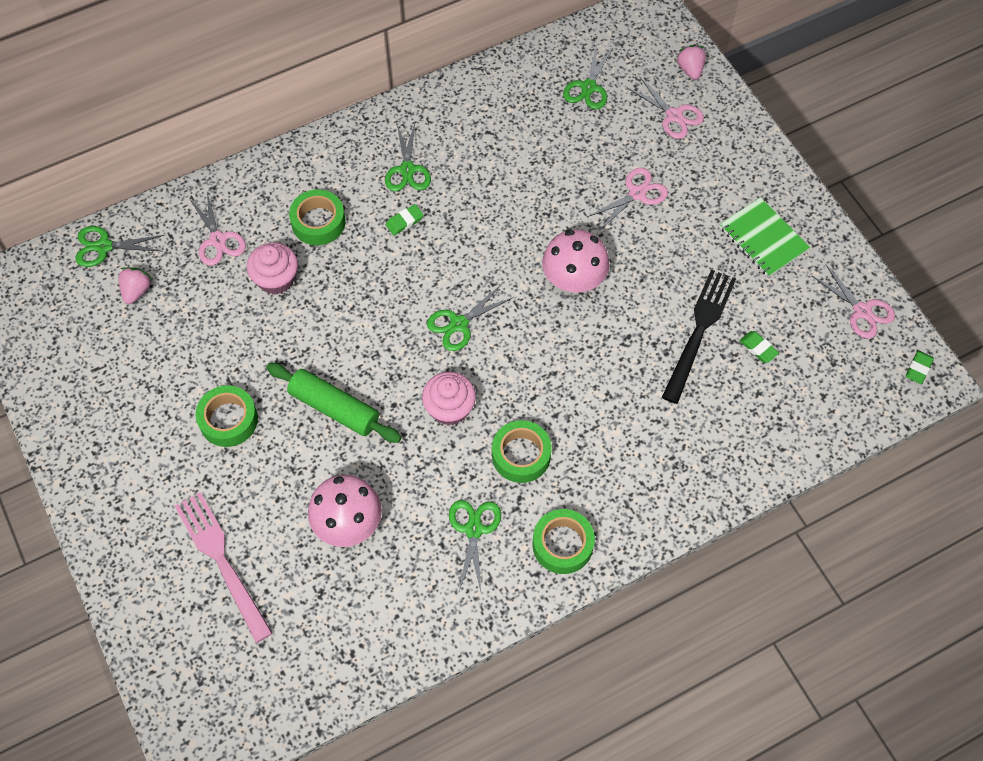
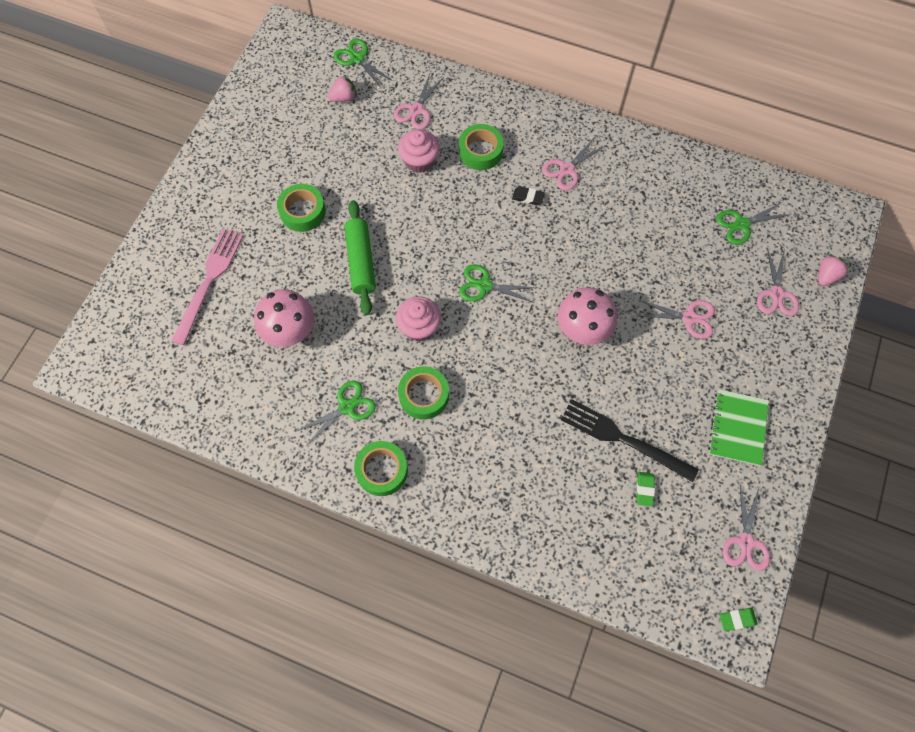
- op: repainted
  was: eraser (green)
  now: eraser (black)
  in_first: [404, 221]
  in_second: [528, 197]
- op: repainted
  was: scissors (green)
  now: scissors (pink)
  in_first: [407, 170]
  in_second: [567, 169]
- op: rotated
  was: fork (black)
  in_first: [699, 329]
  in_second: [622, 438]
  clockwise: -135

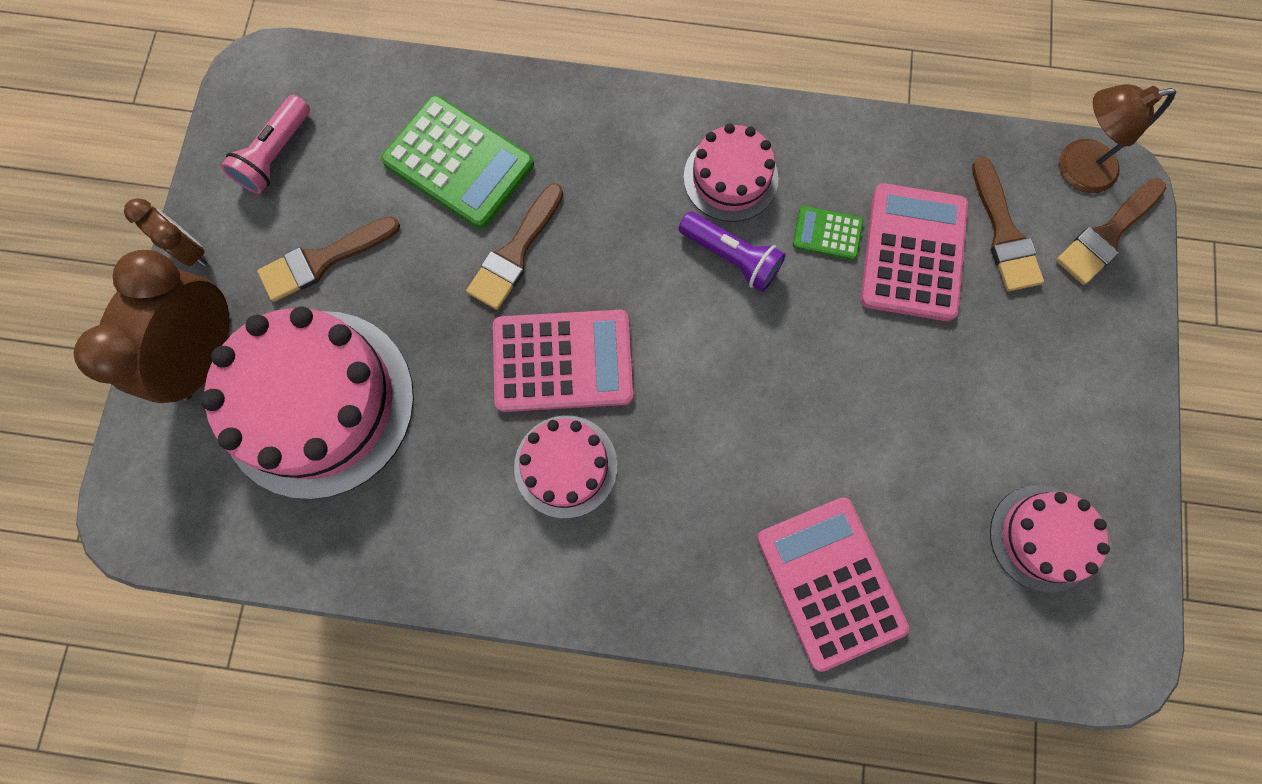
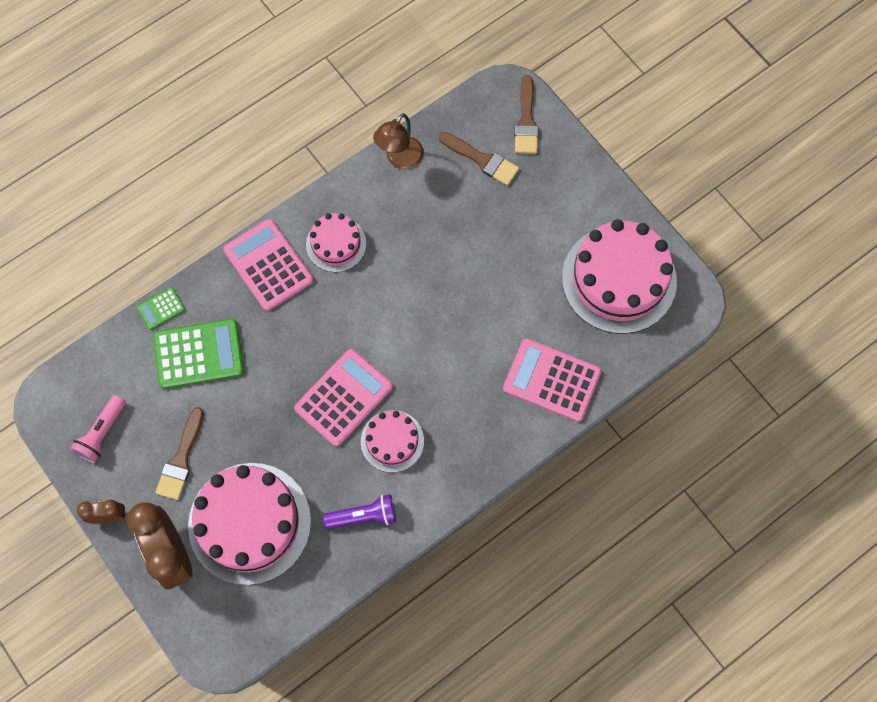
- op: rotated
  was: flashlight (pink)
  in_first: [276, 155]
  in_second: [102, 433]
  clockwise: 45
- op: shifted
  was: calculator (green)
  in_first: [827, 233]
  in_second: [161, 309]
- op: shifted
  was: calculator (pink)
  in_first: [913, 253]
  in_second: [268, 265]
- op: shifted
  was: flashlight (purple)
  in_first: [731, 257]
  in_second: [364, 516]
- op: shifted
  was: lamp (brown)
  in_first: [1074, 169]
  in_second: [400, 159]
- op: scaled
  was: cake (pink)
  in_first: [1042, 538]
  in_second: [619, 279]
  ratio: 1.89
- op: gone
  was: brush (brown)
  in_first: [515, 253]

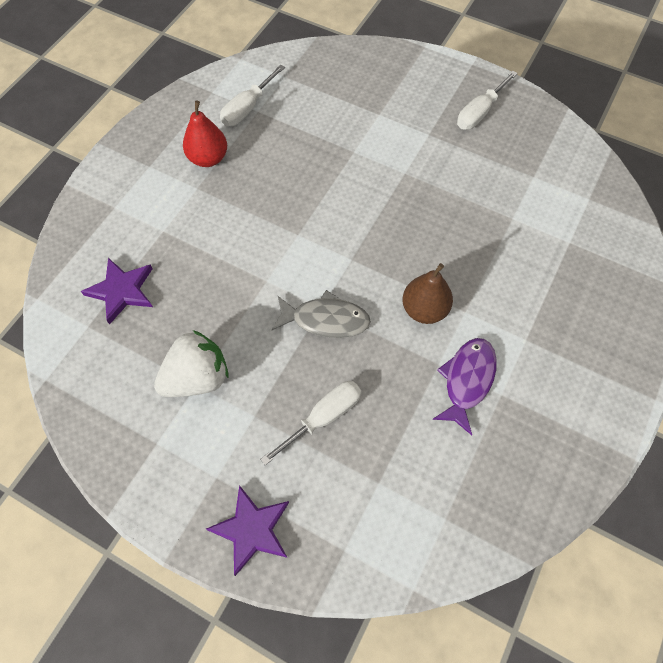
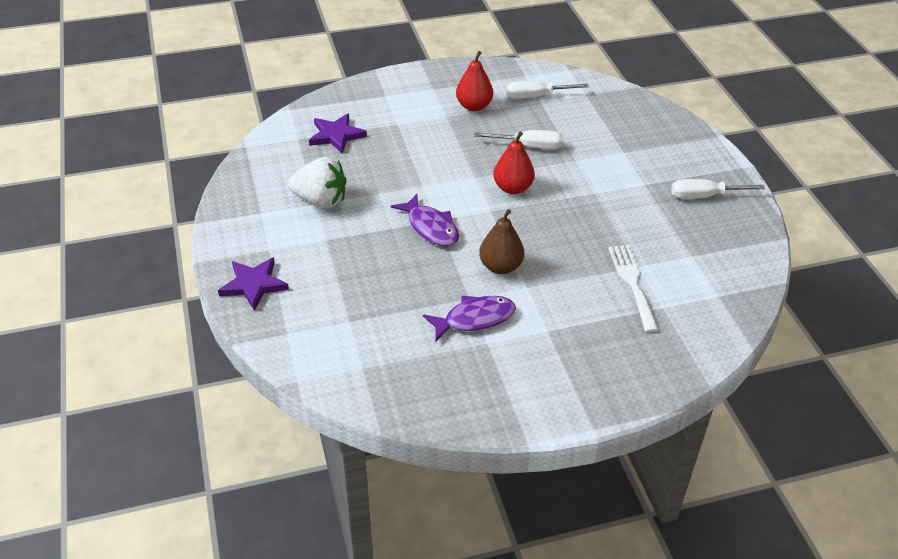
- op: repainted
  was: fish (grey)
  now: fish (purple)
  in_first: [326, 320]
  in_second: [431, 227]
- op: shifted
  was: screwdriver (white)
  in_first: [323, 417]
  in_second: [529, 146]
- op: new
  now: pear (red)
  in_second: [512, 188]
- op: new
  now: fork (white)
  in_second: [632, 283]

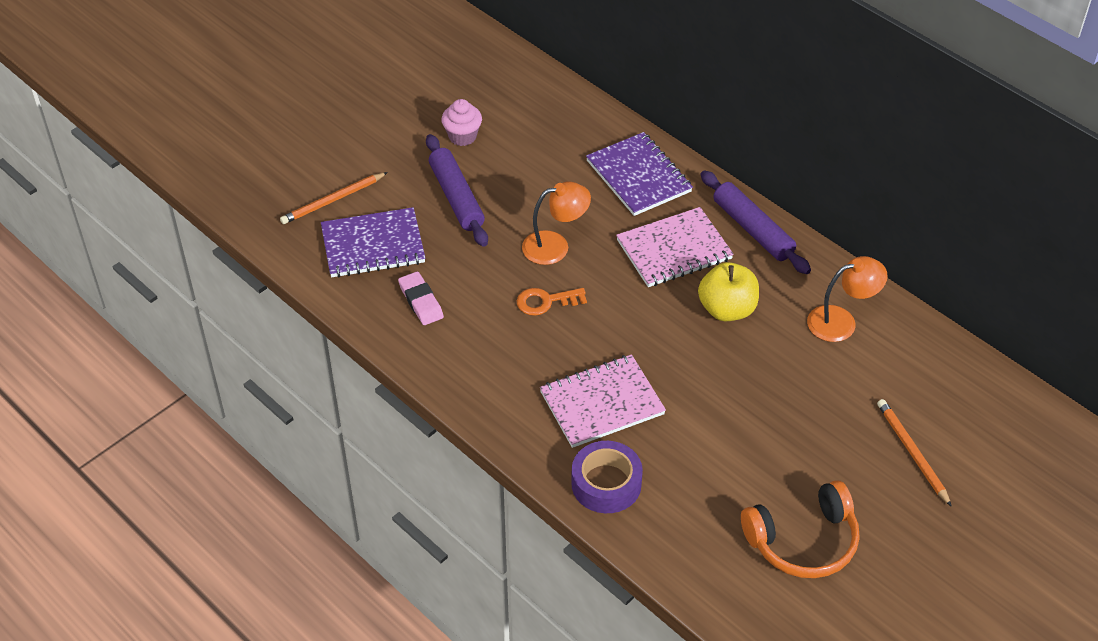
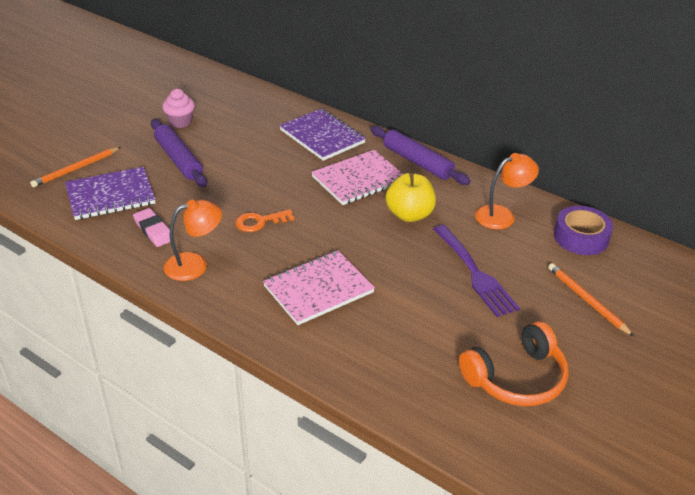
- op: shifted
  was: lamp (orange)
  in_first: [555, 246]
  in_second: [195, 264]
- op: new
  now: fork (purple)
  in_second: [475, 273]
- op: shifted
  was: tape (purple)
  in_first: [606, 484]
  in_second: [581, 237]

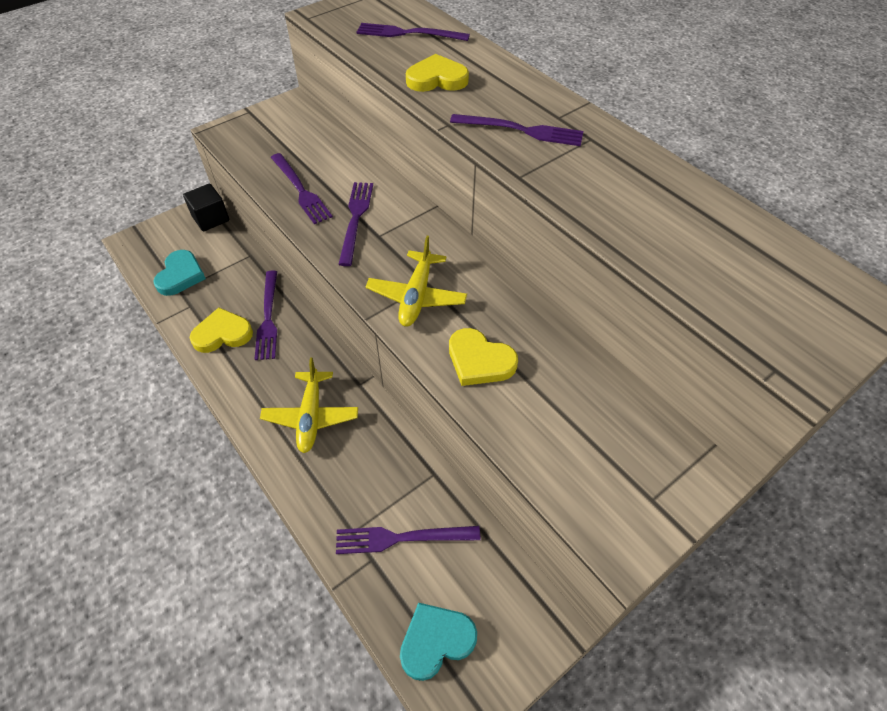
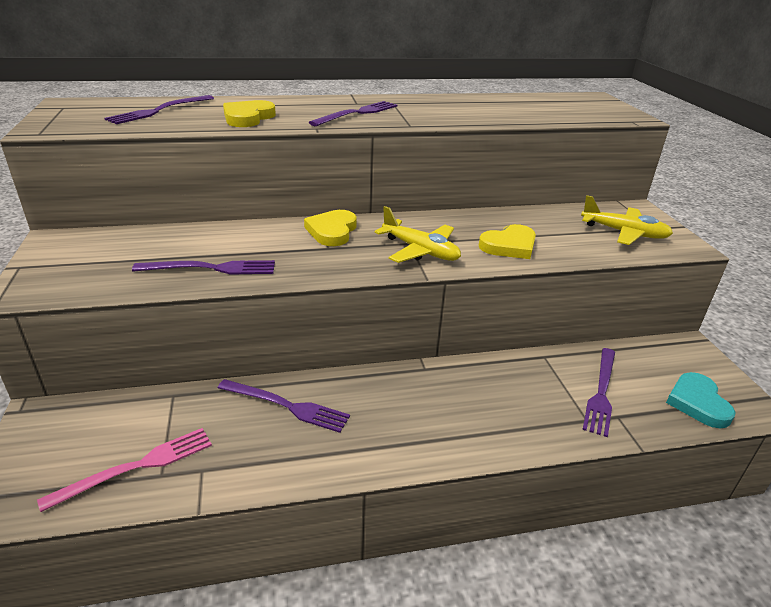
- op: swapped
  was: heart (turquoise)
  now: fork (pink)
  in_first: [180, 275]
  in_second: [136, 467]
- op: shifted
  was: heart (yellow)
  in_first: [222, 334]
  in_second: [332, 231]
- op: shifted
  was: plane (yellow)
  in_first: [311, 416]
  in_second: [624, 233]
- op: gone
  was: cube (black)
  in_first: [211, 218]
- op: gone
  was: fork (purple)
  in_first: [355, 219]

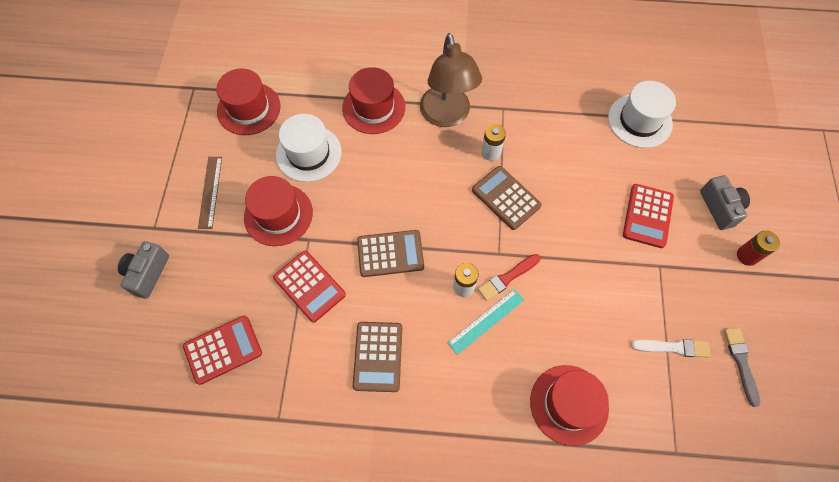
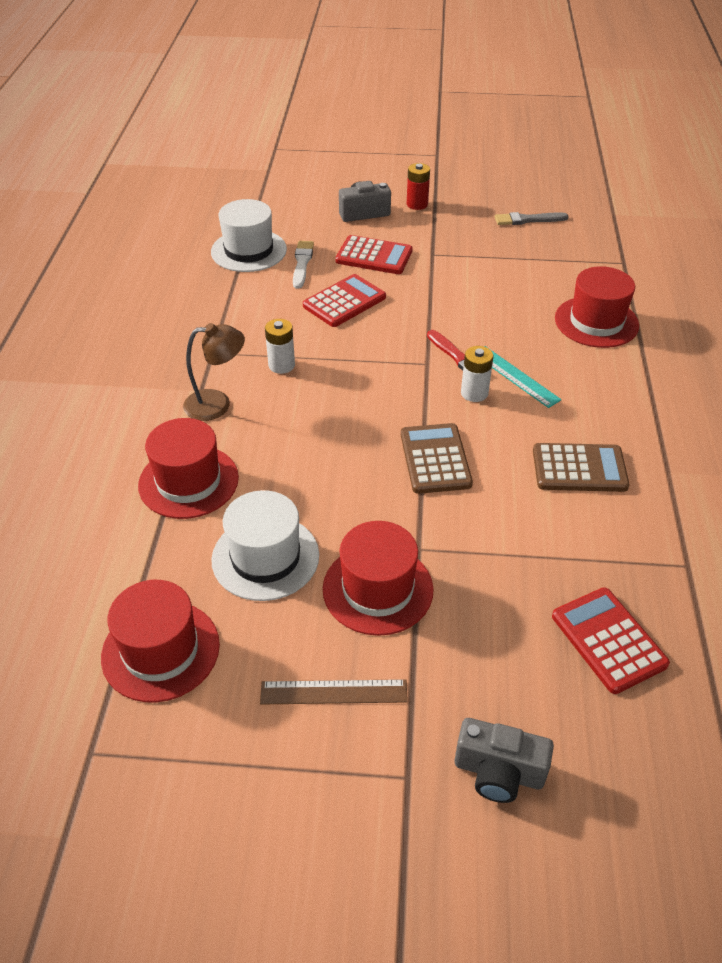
- op: scaled
  was: lamp (brown)
  in_first: [447, 116]
  in_second: [217, 404]
  ratio: 0.63
- op: shifted
  was: brush (white)
  in_first: [673, 347]
  in_second: [302, 263]
- op: shifted
  was: calculator (red)
  in_first: [309, 286]
  in_second: [344, 302]
- op: gone
  was: calculator (brown)
  in_first: [506, 198]

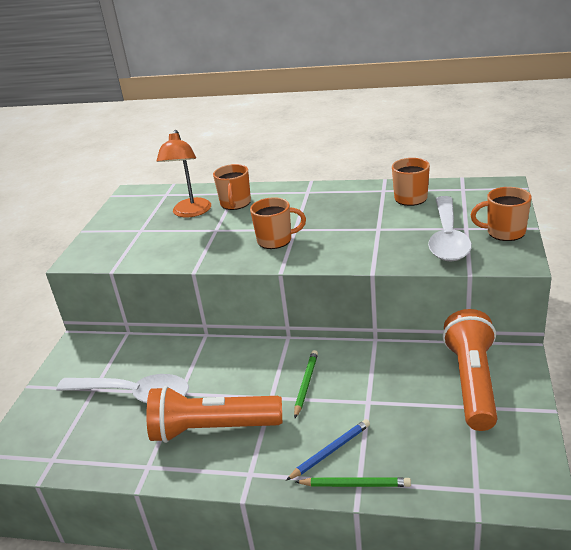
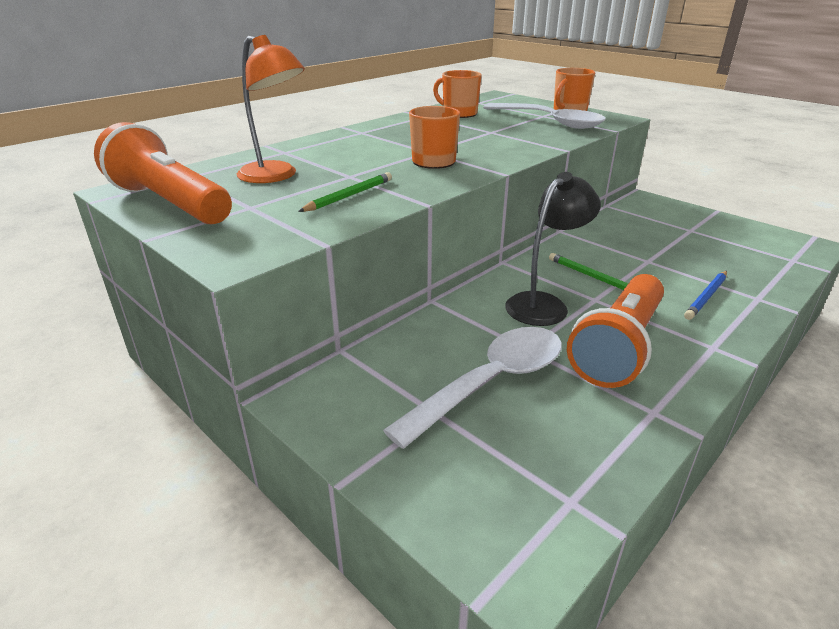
- op: shifted
  was: flashlight (orange)
  in_first: [472, 382]
  in_second: [170, 203]
- op: shifted
  was: pencil (green)
  in_first: [355, 484]
  in_second: [349, 196]
- op: new
  now: lamp (black)
  in_second: [544, 304]
- op: rotated
  was: pencil (blue)
  in_first: [330, 451]
  in_second: [706, 297]
  clockwise: -135
- op: gone
  was: mug (orange)
  in_first: [235, 203]

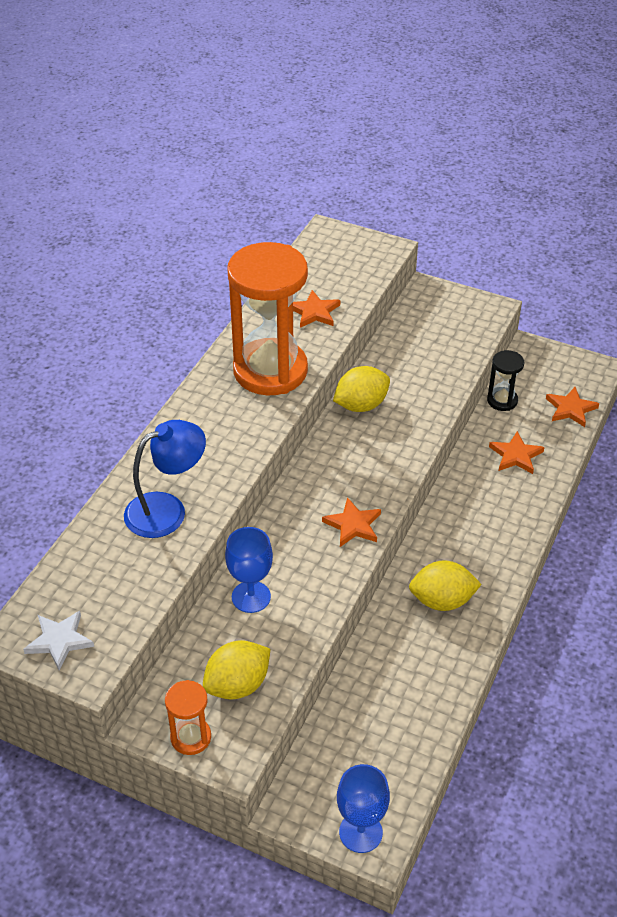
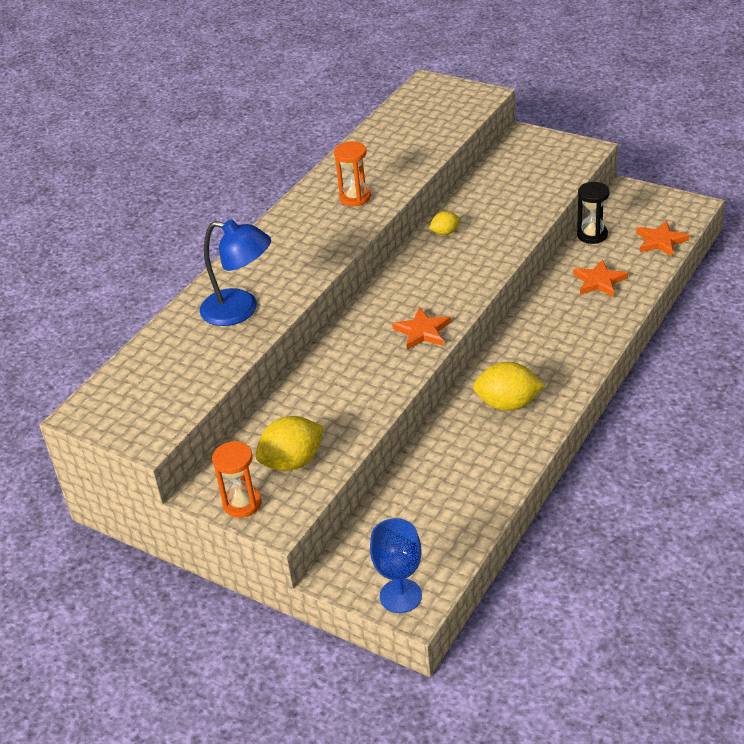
- op: rotated
  was: lamp (blue)
  in_first: [167, 510]
  in_second: [240, 310]
  clockwise: 45
- op: scaled
  was: hourglass (orange)
  in_first: [270, 371]
  in_second: [355, 197]
  ratio: 0.44
- op: scaled
  was: lemon (yellow)
  in_first: [361, 405]
  in_second: [445, 232]
  ratio: 0.54
- op: gone
  was: star (white)
  in_first: [59, 641]
- op: gone
  was: goblet (blue)
  in_first: [251, 597]
- op: gone
  was: star (orange)
  in_first: [314, 312]

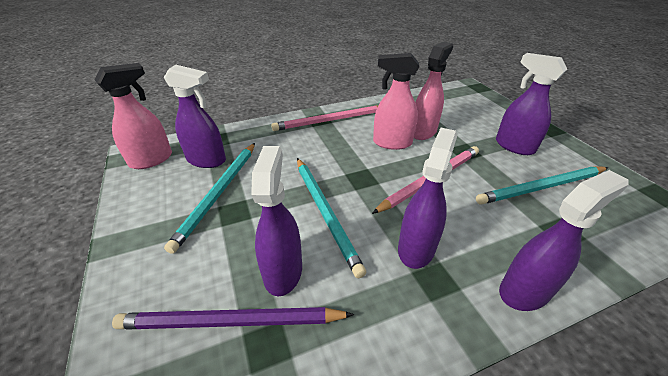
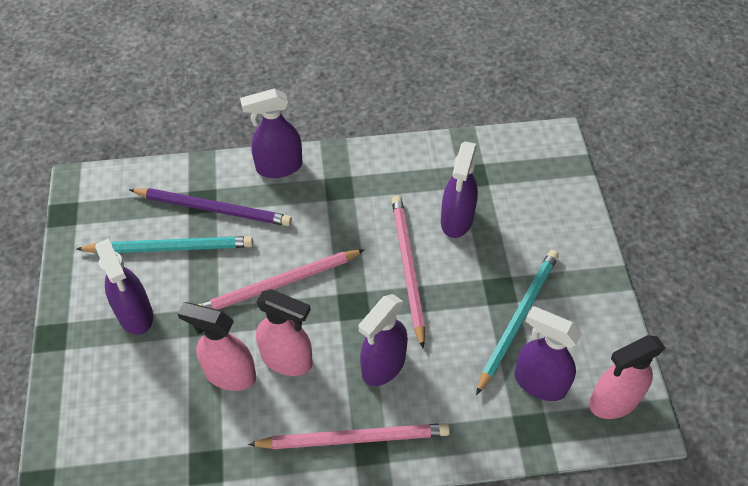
- op: shifted
  was: pencil (purple)
  in_first: [231, 322]
  in_second: [213, 209]
- op: rotated
  was: spray bottle (pink)
  in_first: [423, 131]
  in_second: [229, 374]
  clockwise: 60
- op: shifted
  was: spray bottle (purple)
  in_first: [416, 248]
  in_second: [383, 365]
- op: repainted
  was: pencil (turquoise)
  now: pencil (pink)
  in_first: [325, 212]
  in_second: [408, 268]

